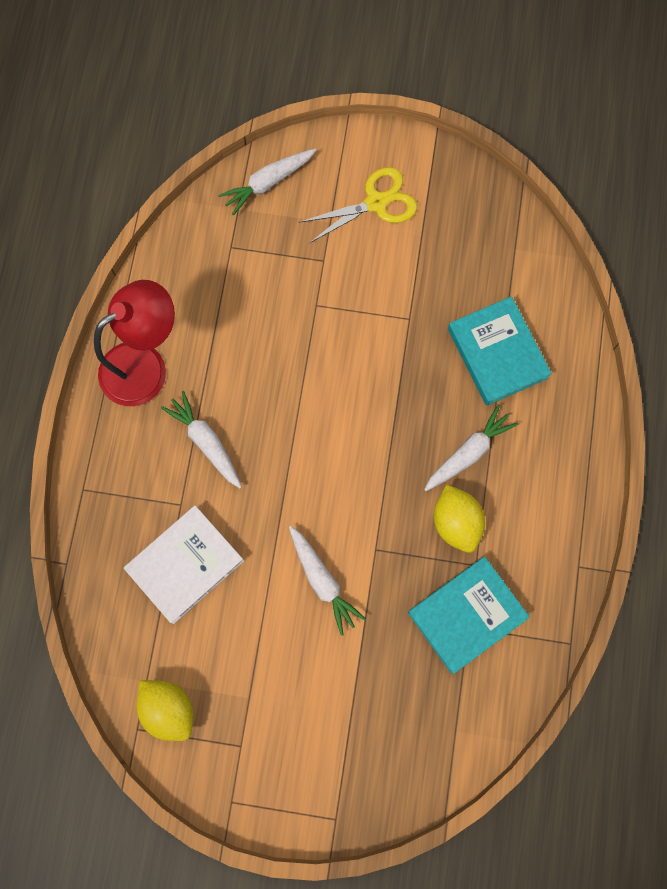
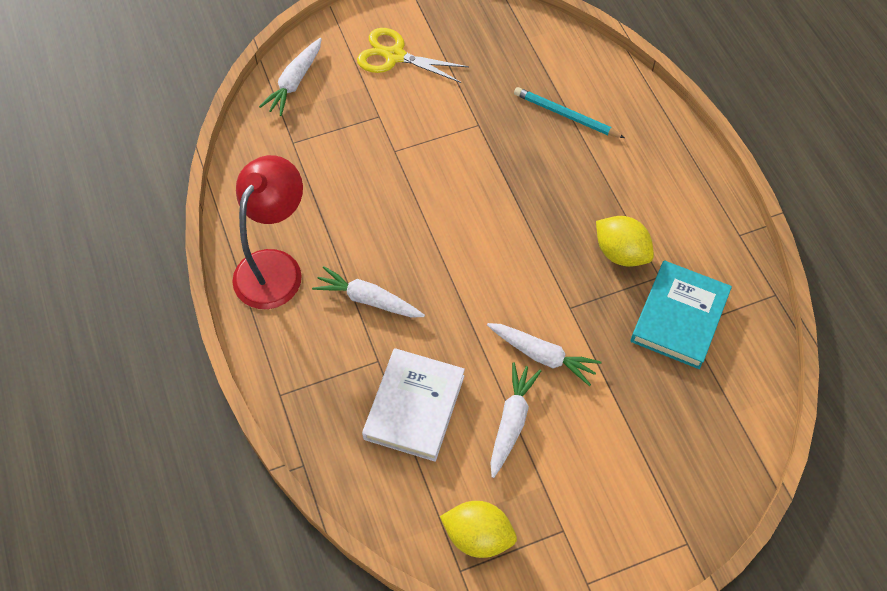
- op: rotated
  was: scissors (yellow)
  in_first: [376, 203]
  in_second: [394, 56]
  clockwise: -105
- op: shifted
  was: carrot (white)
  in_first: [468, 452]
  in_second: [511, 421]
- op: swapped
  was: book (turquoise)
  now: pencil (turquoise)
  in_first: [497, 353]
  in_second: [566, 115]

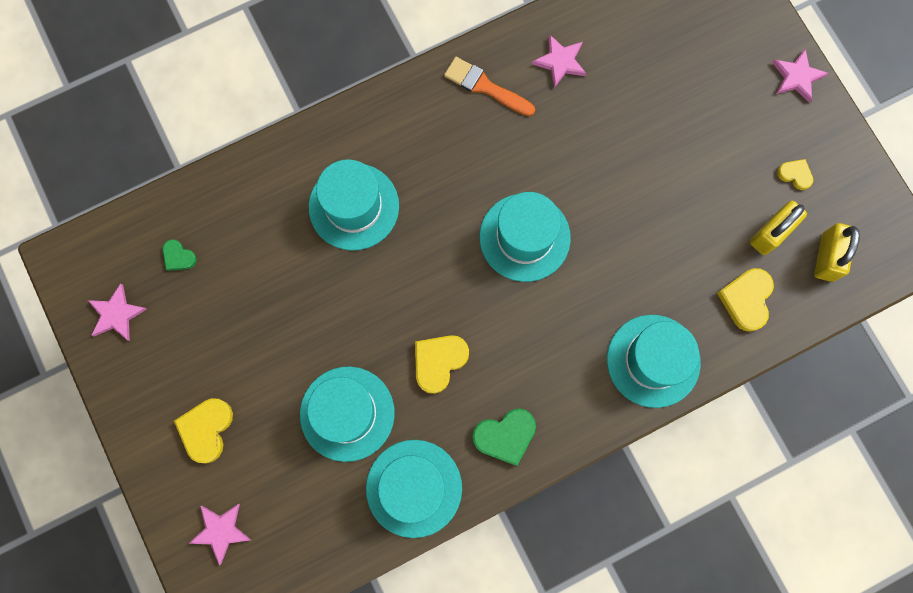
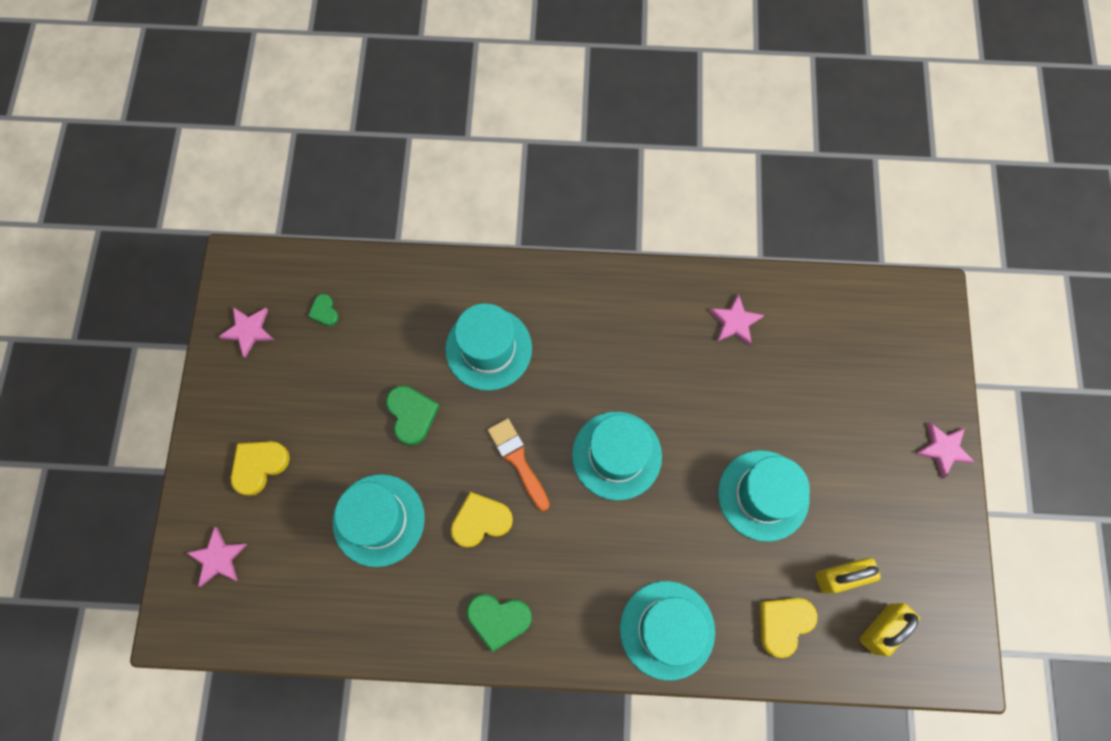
- op: new
  now: heart (green)
  in_second: [411, 415]
- op: shifted
  was: brush (orange)
  in_first: [485, 87]
  in_second: [518, 460]
- op: shifted
  was: hat (turquoise)
  in_first: [414, 488]
  in_second: [763, 495]
- op: gone
  was: heart (yellow)
  in_first: [795, 175]

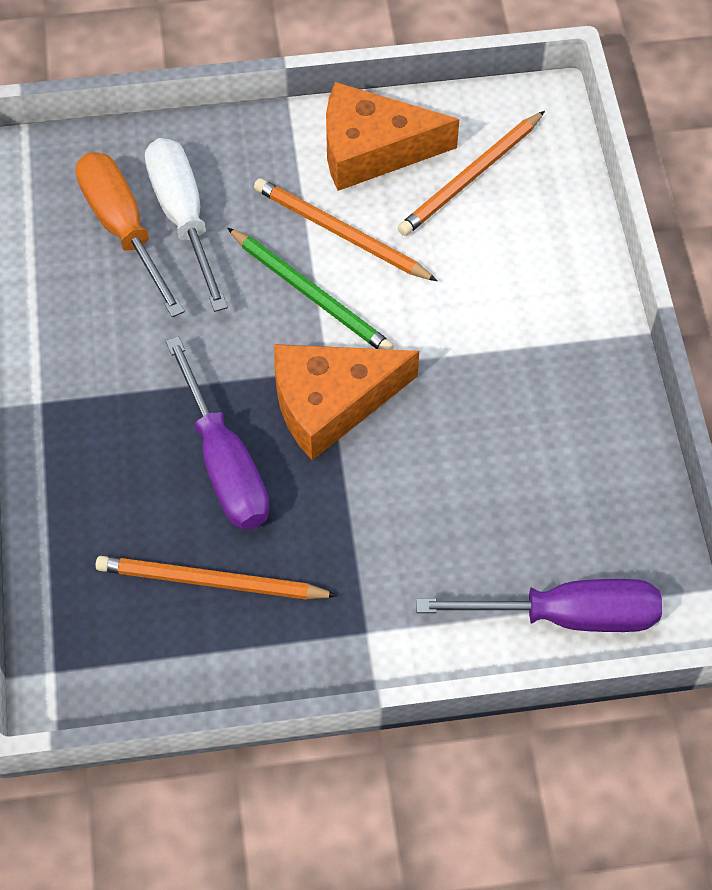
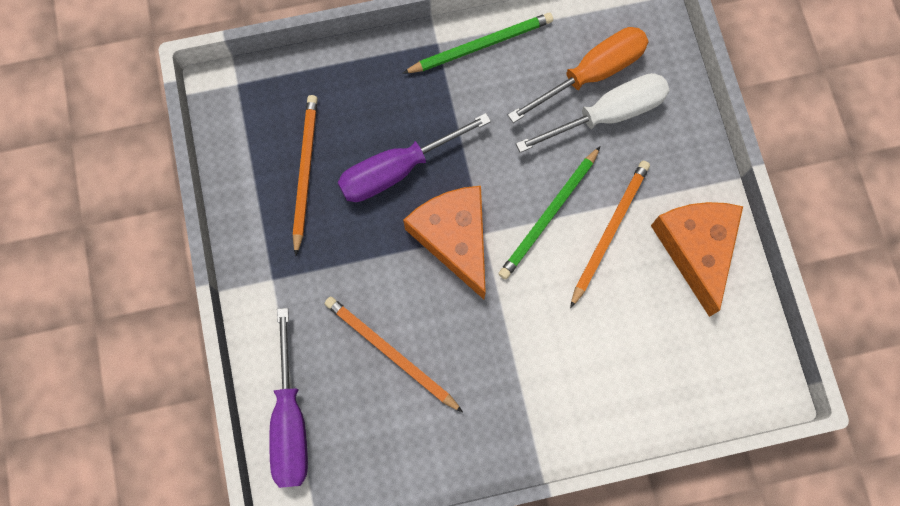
- op: shifted
  was: pencil (orange)
  in_first: [470, 177]
  in_second: [390, 353]
- op: new
  now: pencil (green)
  in_second: [481, 45]

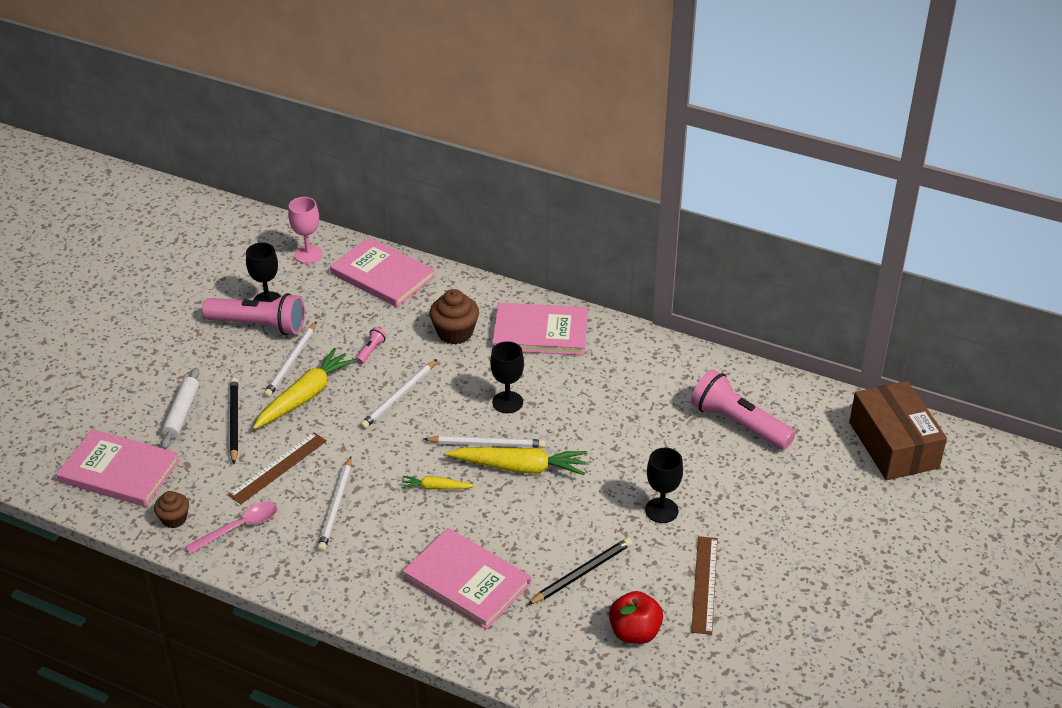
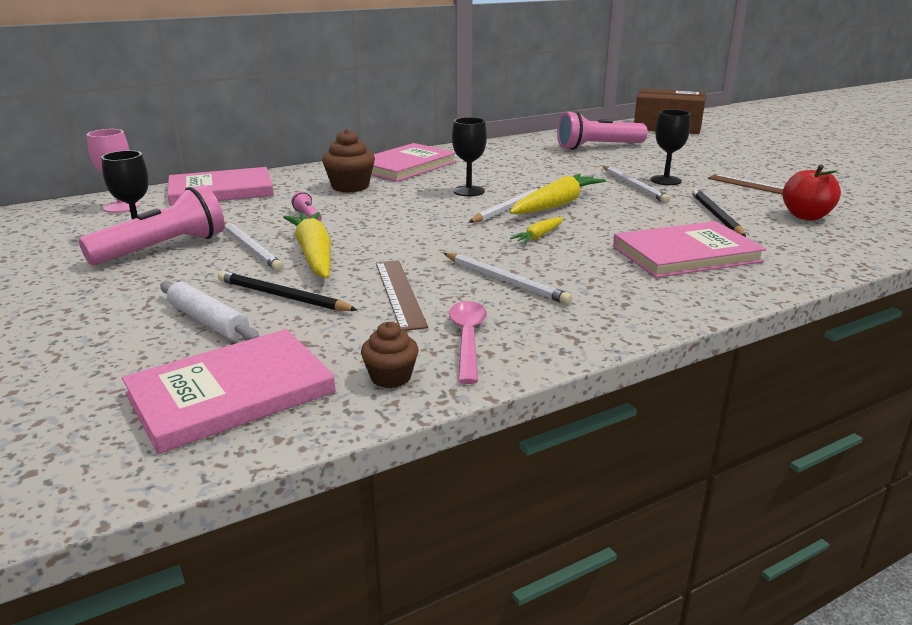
- op: shifted
  was: pencil (white)
  in_first: [399, 397]
  in_second: [634, 186]

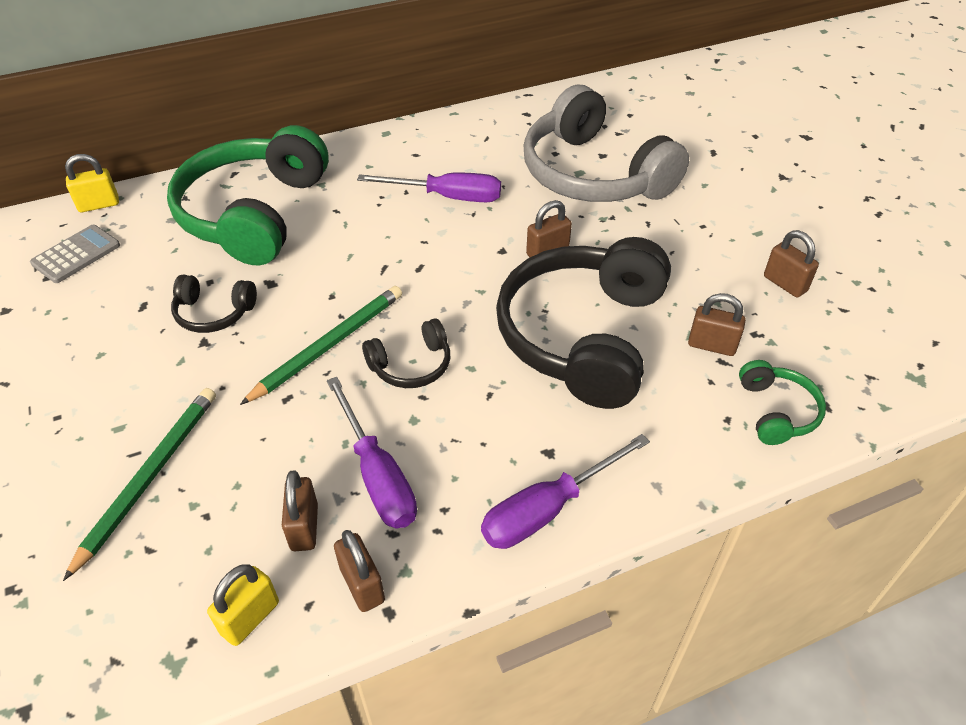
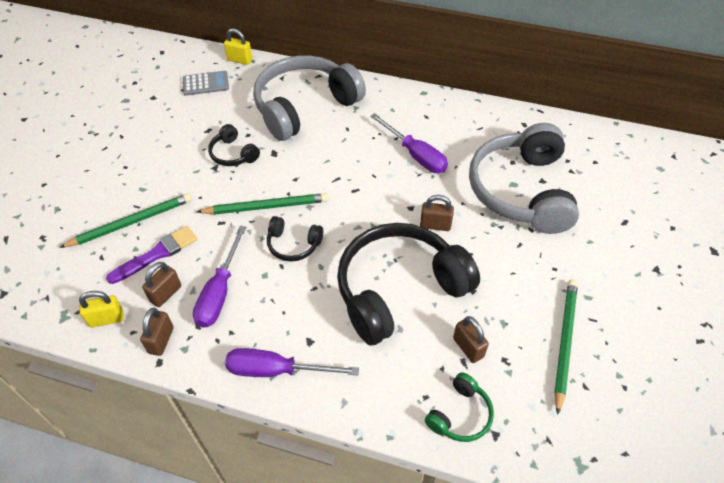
- op: new
  now: brush (purple)
  in_second: [157, 254]
- op: repainted
  was: headphones (green)
  now: headphones (grey)
  in_first: [254, 214]
  in_second: [304, 106]
- op: swapped
  was: padlock (brown)
  now: pencil (green)
  in_first: [785, 284]
  in_second: [564, 342]

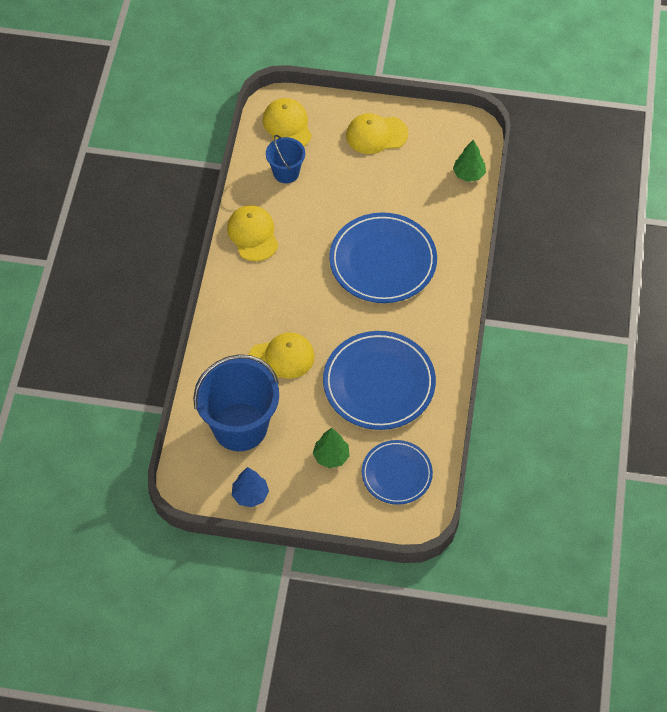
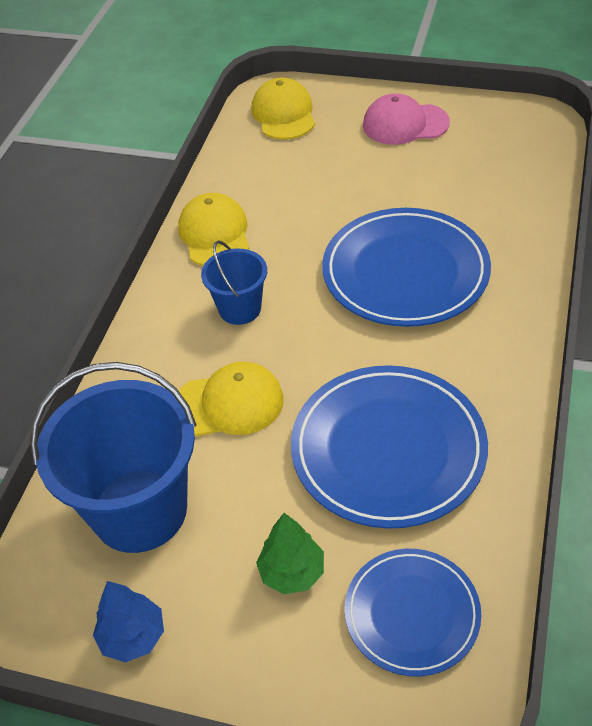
- op: shifted
  was: bucket (blue)
  in_first: [286, 172]
  in_second: [240, 309]
- op: repainted
  was: cap (yellow)
  now: cap (pink)
  in_first: [376, 135]
  in_second: [405, 124]
- op: gone
  was: tree (green)
  in_first: [468, 174]

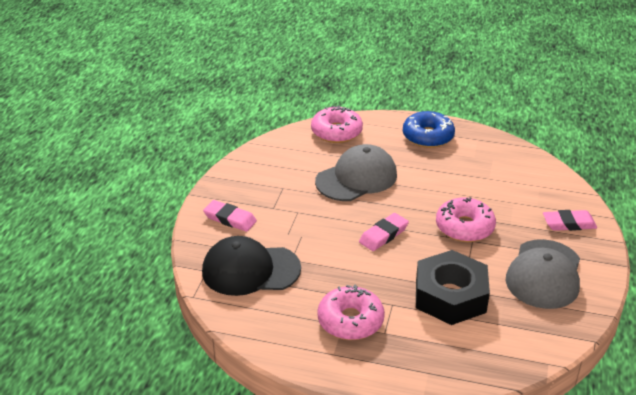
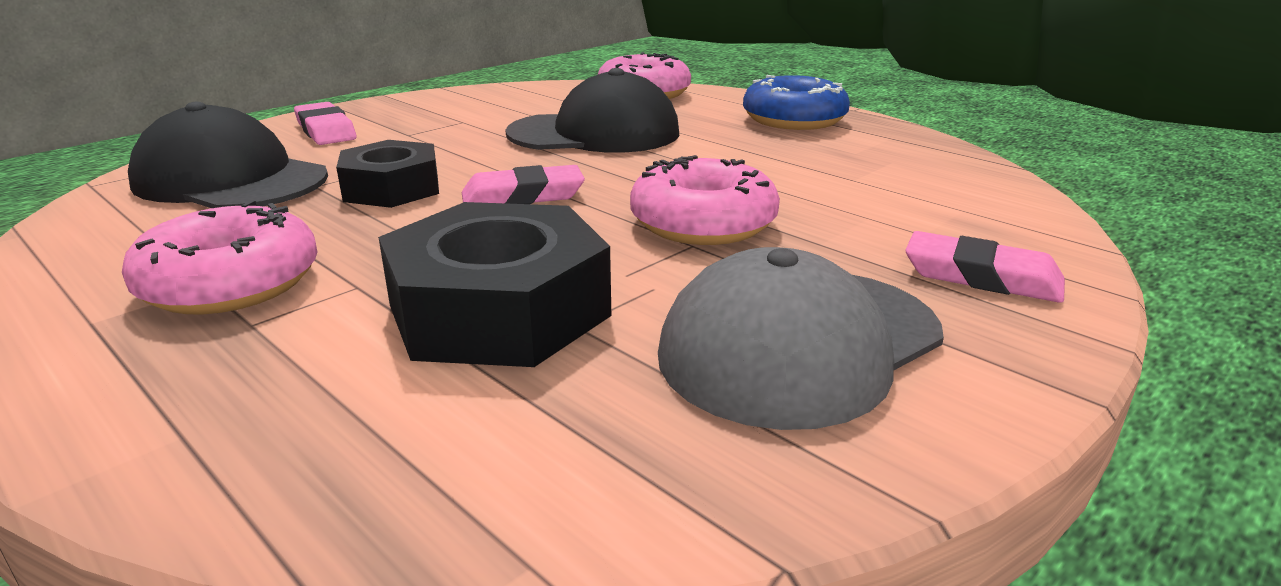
- op: new
  now: nut (black)
  in_second: [392, 188]
- op: repainted
  was: cap (grey)
  now: cap (black)
  in_first: [357, 178]
  in_second: [595, 133]

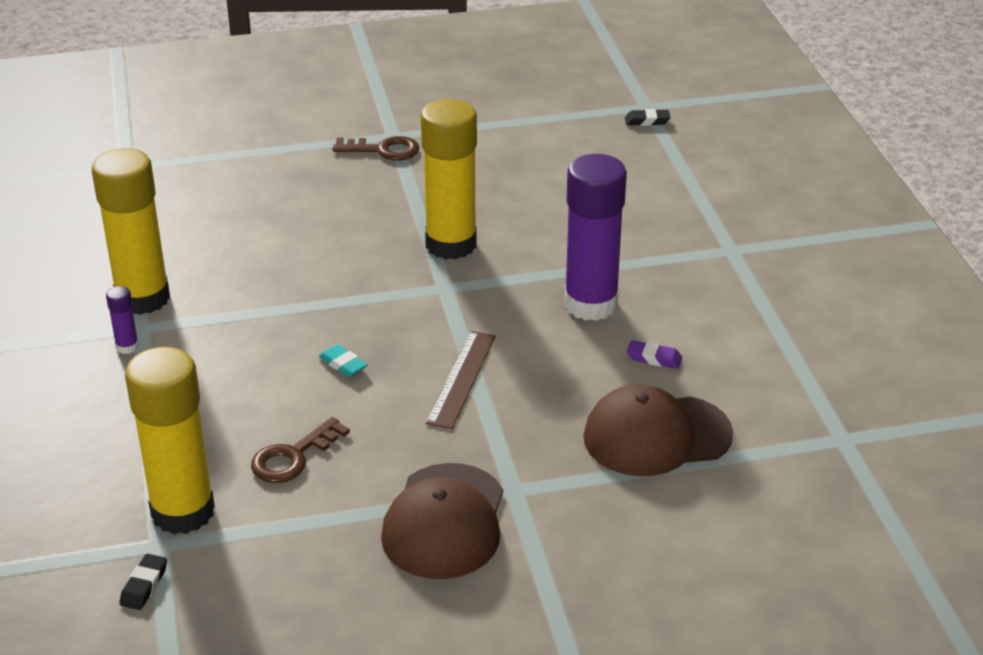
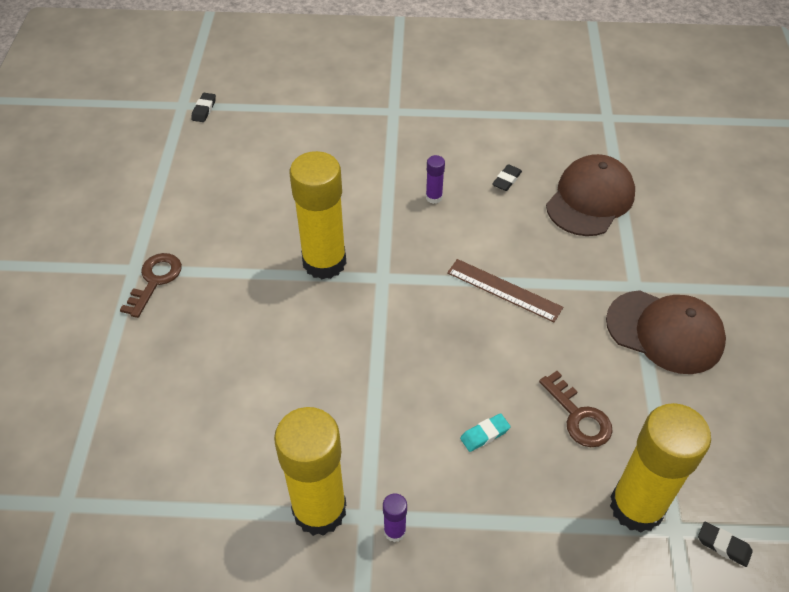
- op: scaled
  was: glue stick (purple)
  in_first: [591, 304]
  in_second: [434, 197]
  ratio: 0.41
- op: shifted
  was: eraser (turquoise)
  in_first: [343, 364]
  in_second: [484, 434]
- op: repainted
  was: eraser (purple)
  now: eraser (black)
  in_first: [654, 358]
  in_second: [506, 180]
- op: rotated
  was: cap (brown)
  in_first: [656, 436]
  in_second: [590, 199]
  clockwise: -150

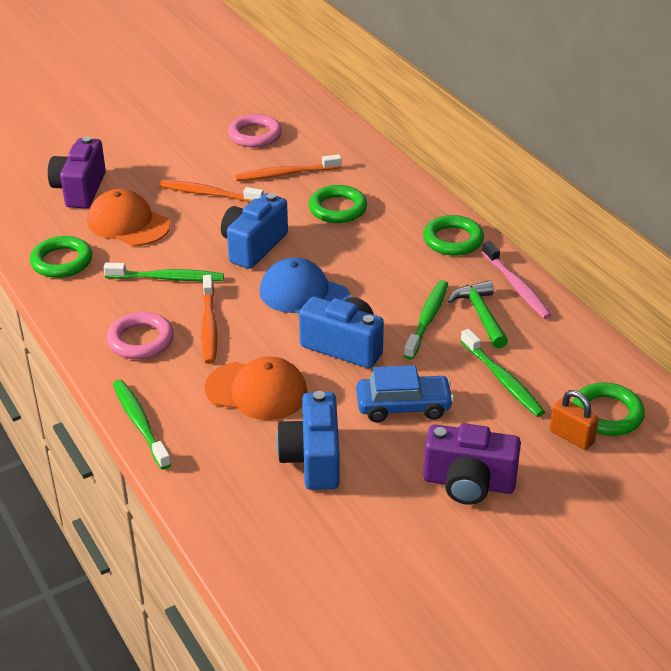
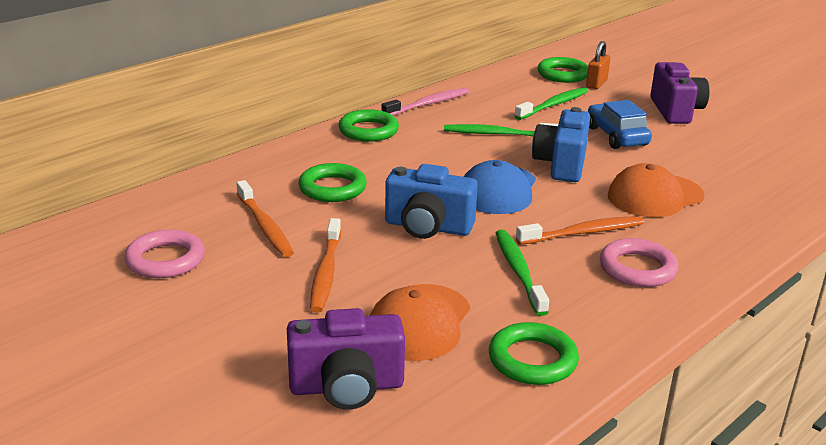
- op: rotated
  was: cap (orange)
  in_first: [256, 391]
  in_second: [655, 196]
  clockwise: -120
- op: gone
  was: toothbrush (green)
  in_first: [140, 423]
- op: gone
  was: camera (blue)
  in_first: [313, 459]
- op: gone
  was: hammer (green)
  in_first: [480, 315]

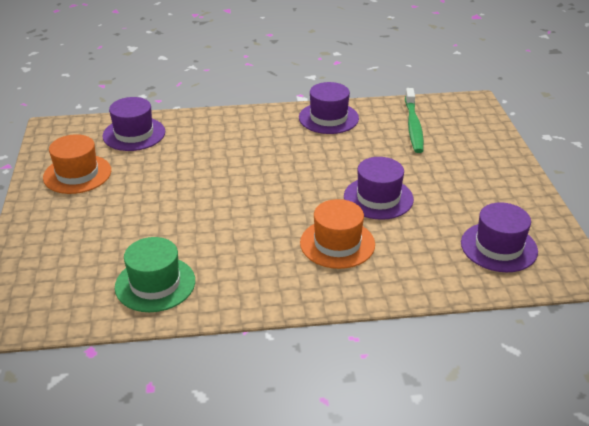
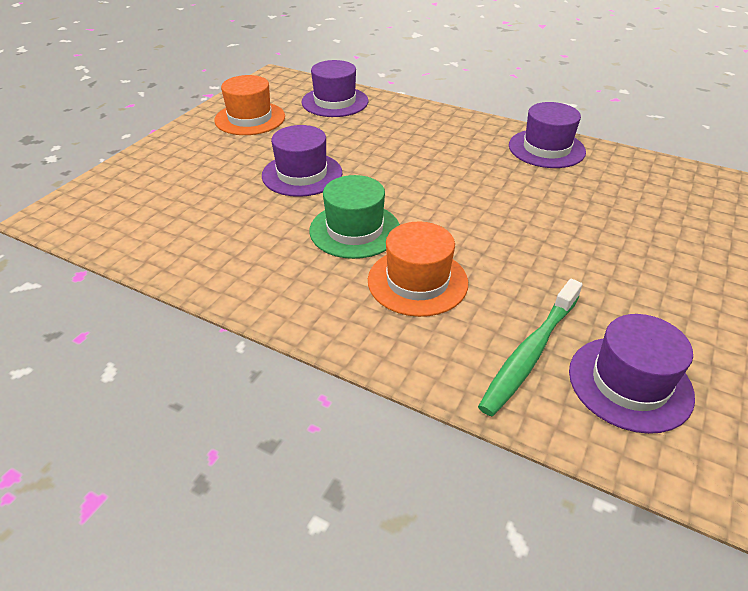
- op: shifted
  was: hat (purple)
  in_first: [378, 198]
  in_second: [302, 174]
- op: shifted
  was: hat (green)
  in_first: [155, 284]
  in_second: [354, 230]
- op: shifted
  was: toothbrush (green)
  in_first: [413, 126]
  in_second: [530, 353]

